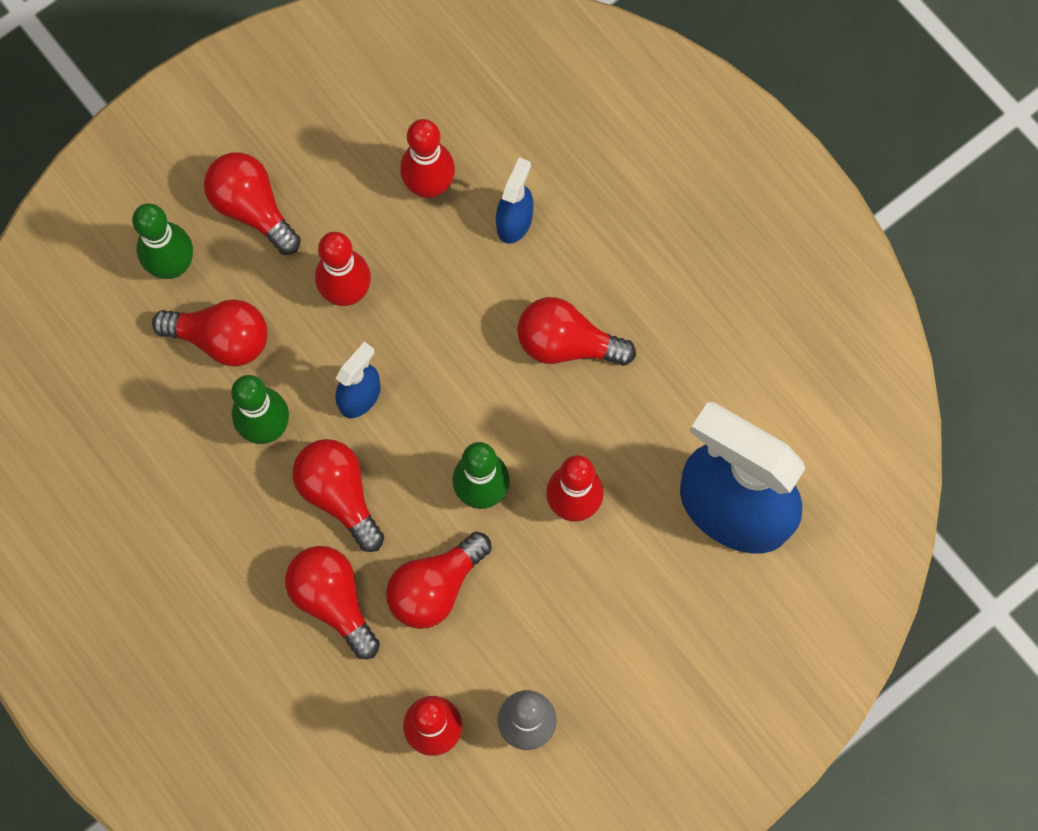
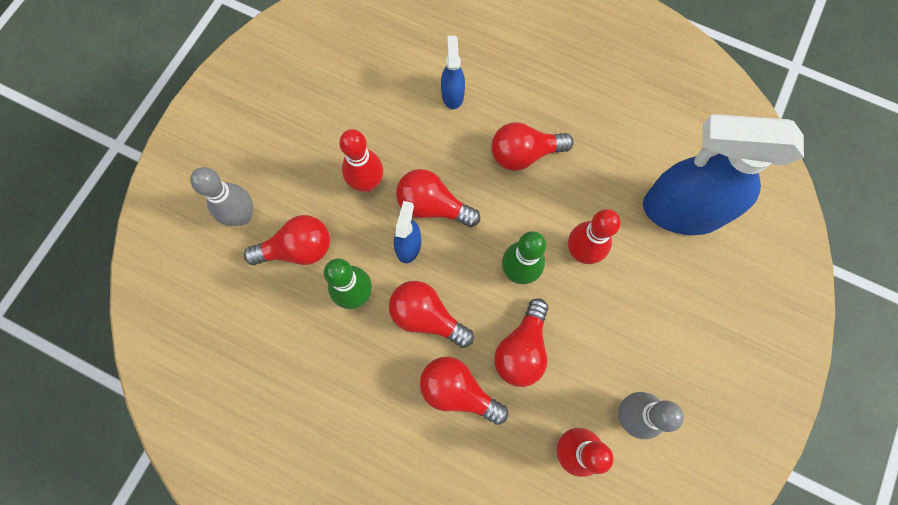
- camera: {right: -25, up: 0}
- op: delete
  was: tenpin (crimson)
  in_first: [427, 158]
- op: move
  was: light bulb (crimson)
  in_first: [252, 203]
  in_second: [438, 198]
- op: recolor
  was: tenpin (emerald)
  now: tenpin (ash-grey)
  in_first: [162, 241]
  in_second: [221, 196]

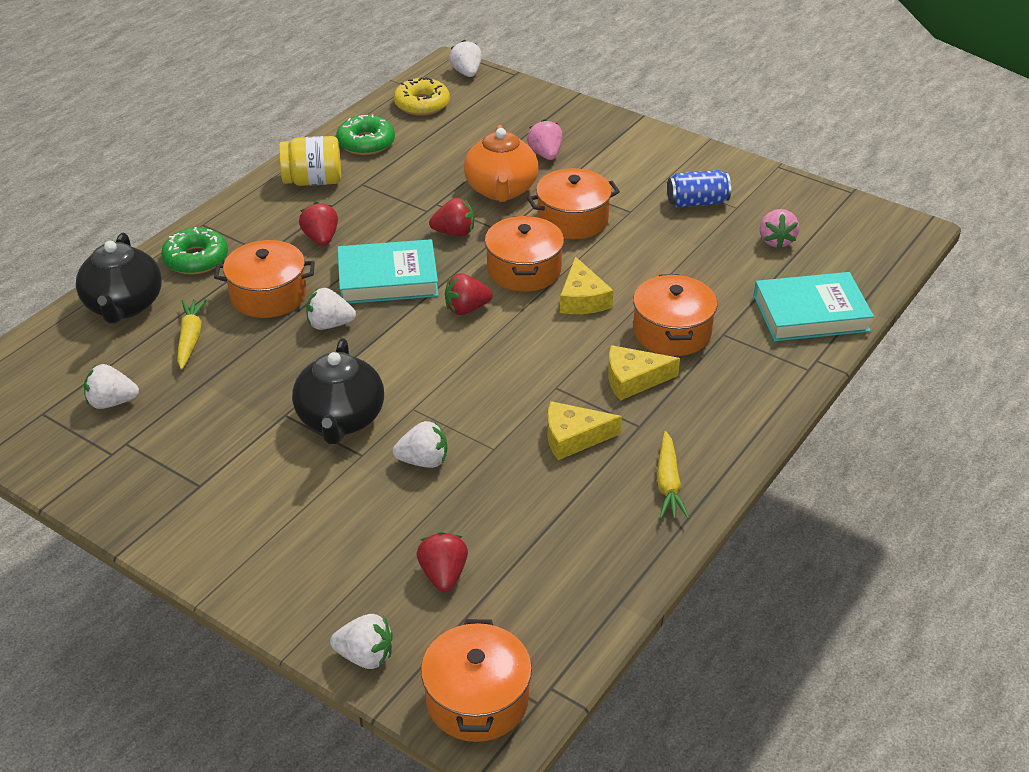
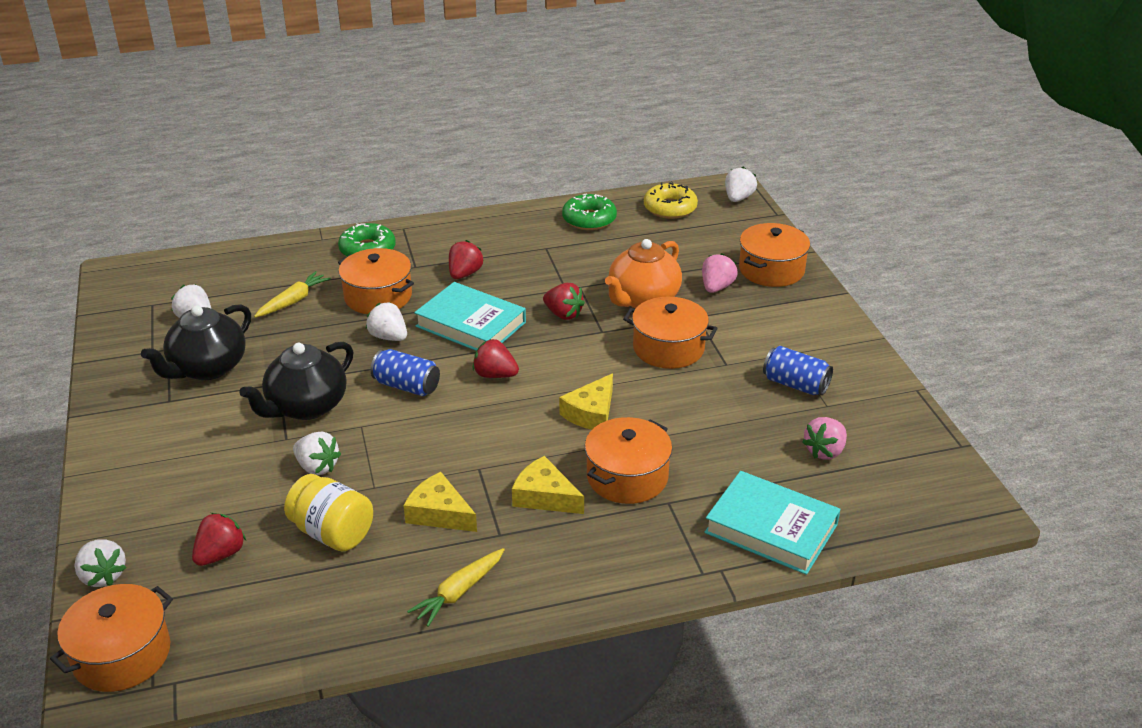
- camera: {right: 40, up: -5}
- op: move
  was: jam jar (bright yellow)
  in_first: [310, 161]
  in_second: [328, 512]
- op: move
  was: pot (orange-coloured)
  in_first: [524, 254]
  in_second: [774, 255]
- op: move
  was: tea pot (ebony)
  in_first: [119, 278]
  in_second: [196, 342]
- op: insert
  now: soda can (cobalt)
  in_second: [405, 372]

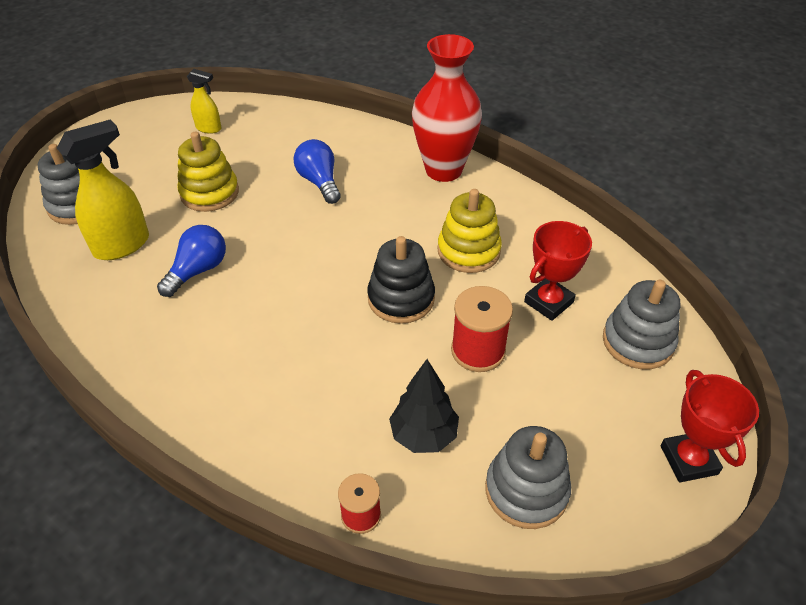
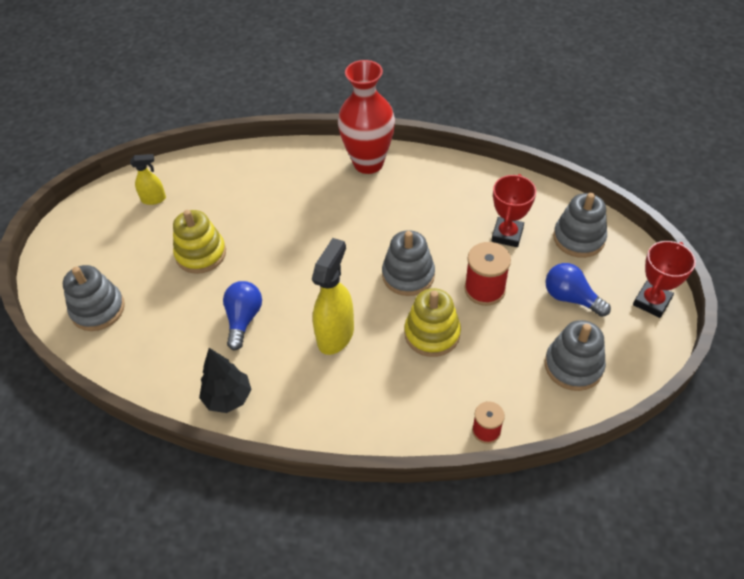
- camera: {right: -25, up: 5}
- op: move
  was: spray bottle (bright yellow)
  in_first: [103, 190]
  in_second: [333, 296]
- op: move
  was: light bulb (cobalt)
  in_first: [317, 171]
  in_second: [578, 290]
- op: move
  was: stacking toy (bright yellow)
  in_first: [470, 231]
  in_second: [432, 322]
- op: recolor
  was: stacking toy (ebony)
  now: stacking toy (ash-grey)
  in_first: [401, 280]
  in_second: [408, 263]
- op: move
  was: toy tree (ebony)
  in_first: [424, 406]
  in_second: [225, 380]
- op: rotate
  was: prize cup (crimson)
  in_first: [710, 426]
  in_second: [664, 279]
  clockwise: 75

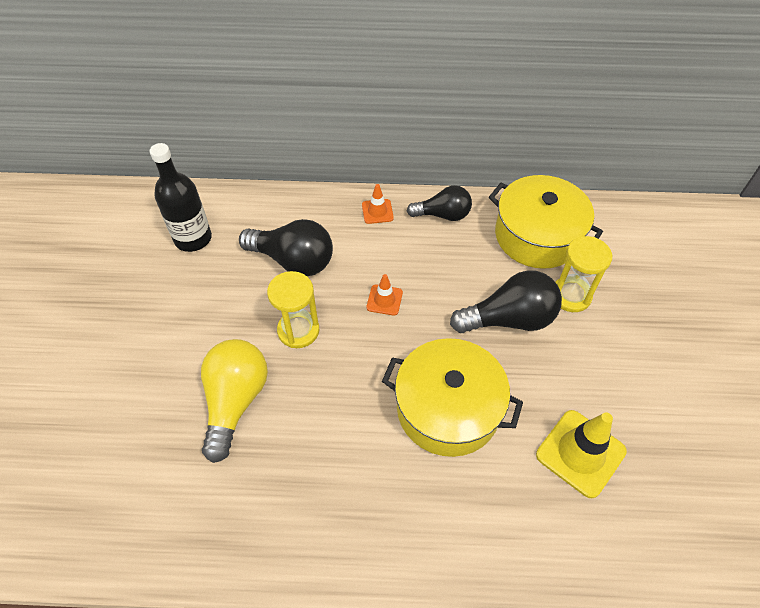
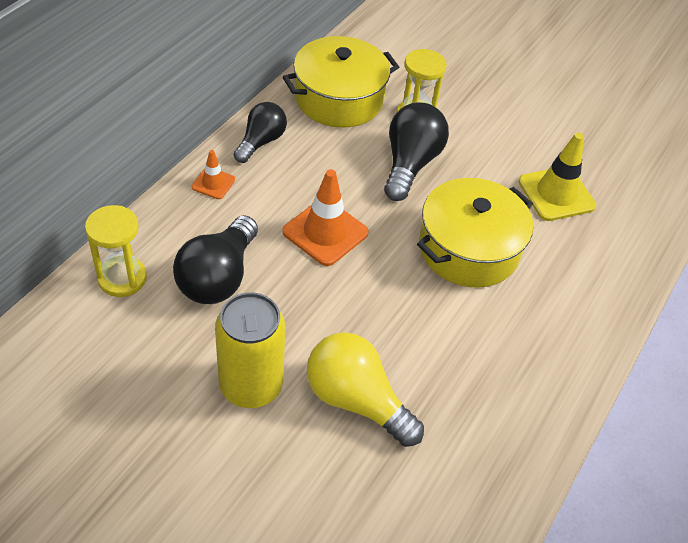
- camera: {right: -65, up: -5}
- op: delete
  was: bottle (ebony)
  in_first: [181, 197]
- op: rotate
  was: light bulb (ebony)
  in_first: [286, 247]
  in_second: [215, 259]
  clockwise: 150
- op: move
  was: sand timer (bright yellow)
  in_first: [293, 309]
  in_second: [116, 251]
- op: resize
  was: traffic cone (orange-coloured)
  in_first: [384, 295]
  in_second: [326, 217]
  ratio: 1.86
- op: insert
  now: soda can (bright yellow)
  in_second: [250, 350]

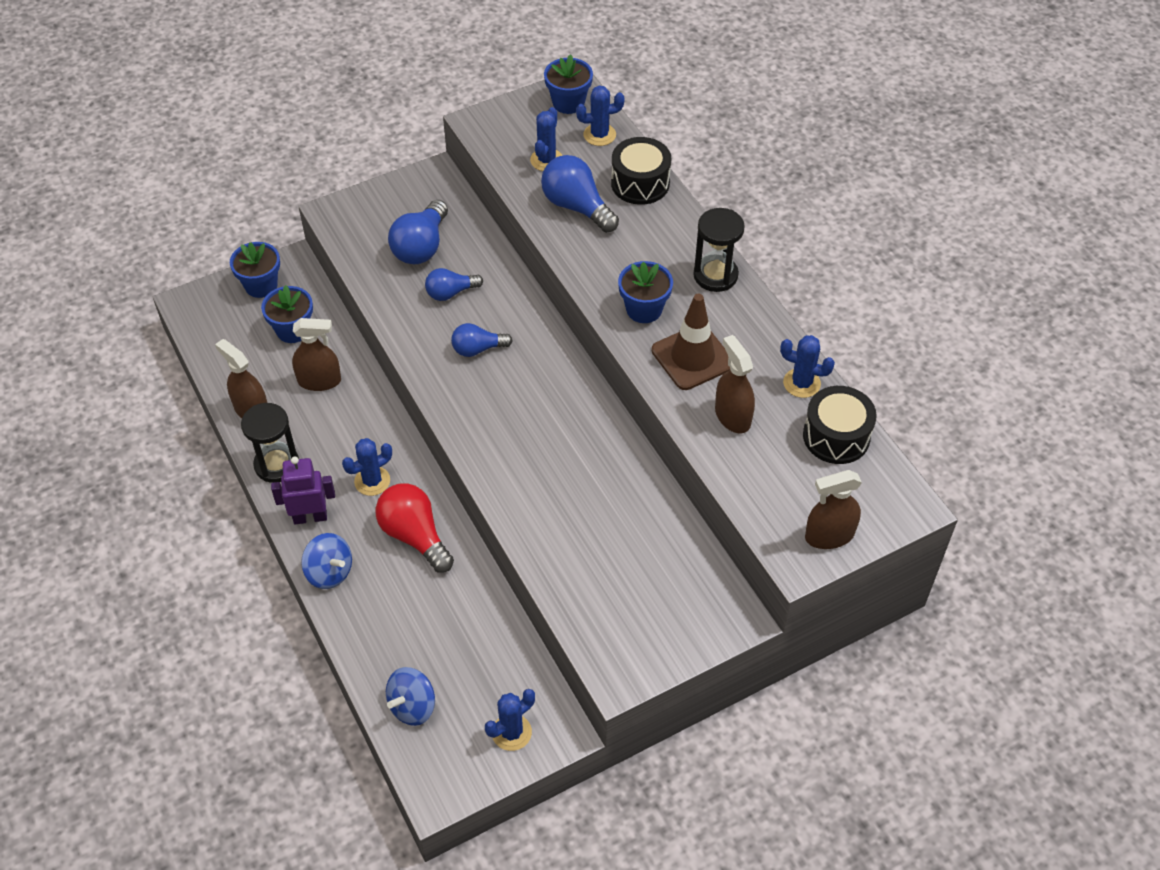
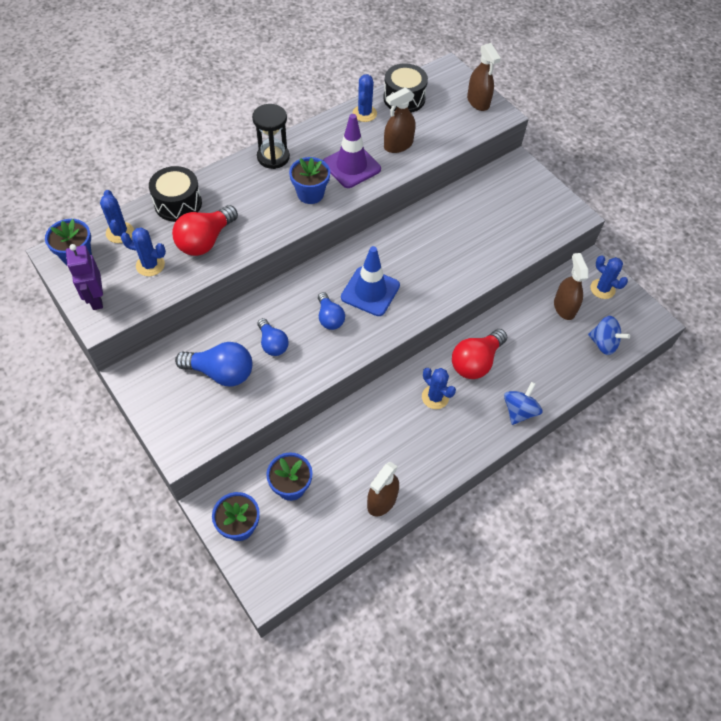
- camera: {right: -100, up: 5}
- op: recolor
  was: light bulb (cobalt)
  now: light bulb (crimson)
  in_first: [580, 194]
  in_second: [205, 230]
- op: recolor
  was: traffic cone (russet)
  now: traffic cone (purple)
  in_first: [691, 342]
  in_second: [352, 151]
- op: move
  was: spray bottle (russet)
  in_first: [316, 354]
  in_second: [571, 286]
- op: delete
  was: sand timer (ebony)
  in_first: [270, 443]
- op: move
  was: robot figure (purple)
  in_first: [303, 490]
  in_second: [84, 277]
- op: insert
  now: traffic cone (cobalt)
  in_second: [370, 281]

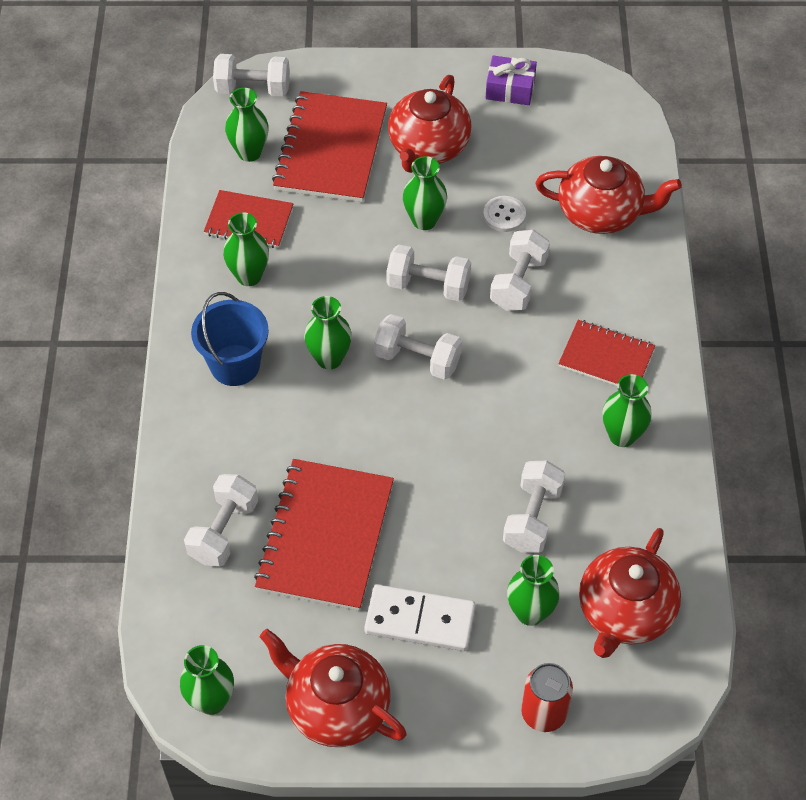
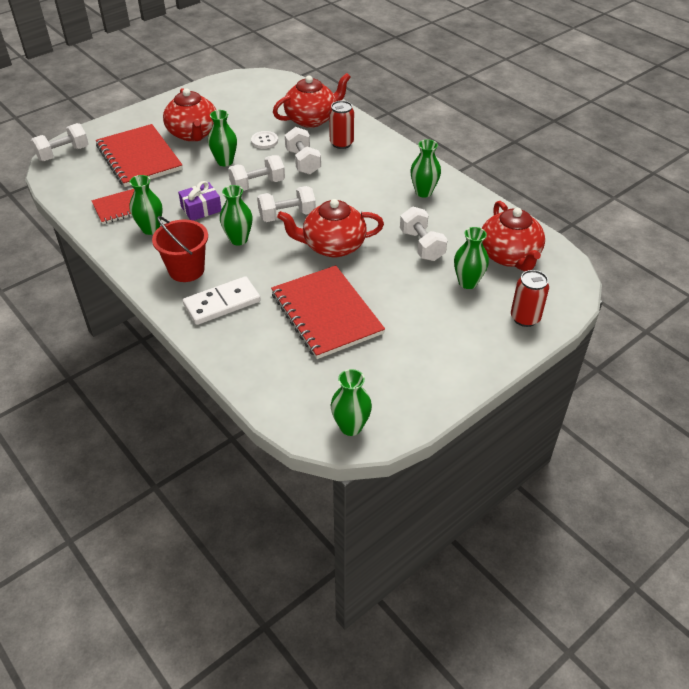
- camera: {right: -40, up: -10}
- op: move
  was: gift (purple)
  in_first: [511, 80]
  in_second: [200, 201]
- op: delete
  was: vase (emerald)
  in_first: [247, 125]
- op: recolor
  was: pail (cobalt)
  now: pail (crimson)
  in_first: [230, 339]
  in_second: [180, 249]
- op: delete
  was: notepad (crimson)
  in_first: [606, 353]
- op: delete
  was: free weight (snow-white)
  in_first: [221, 520]
- op: move
  was: domino piece (snow-white)
  in_first: [420, 617]
  in_second: [222, 300]
- op: move
  was: tea pot (crimson)
  in_first: [333, 688]
  in_second: [330, 228]
- op: insert
  now: soda can (crimson)
  in_second: [341, 125]

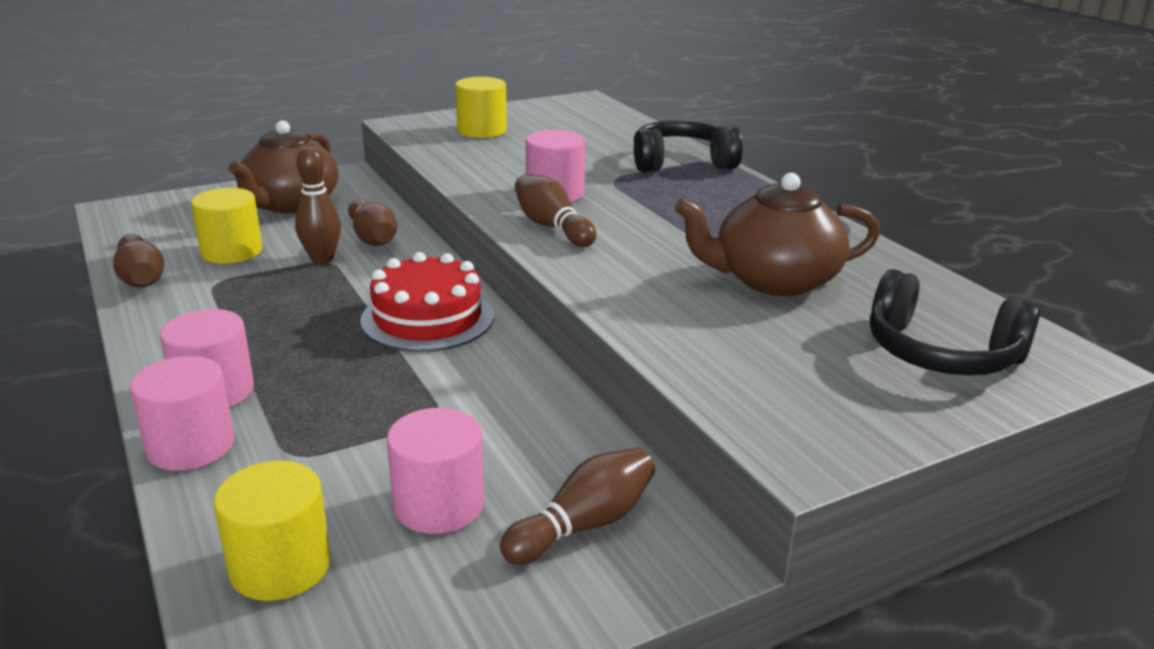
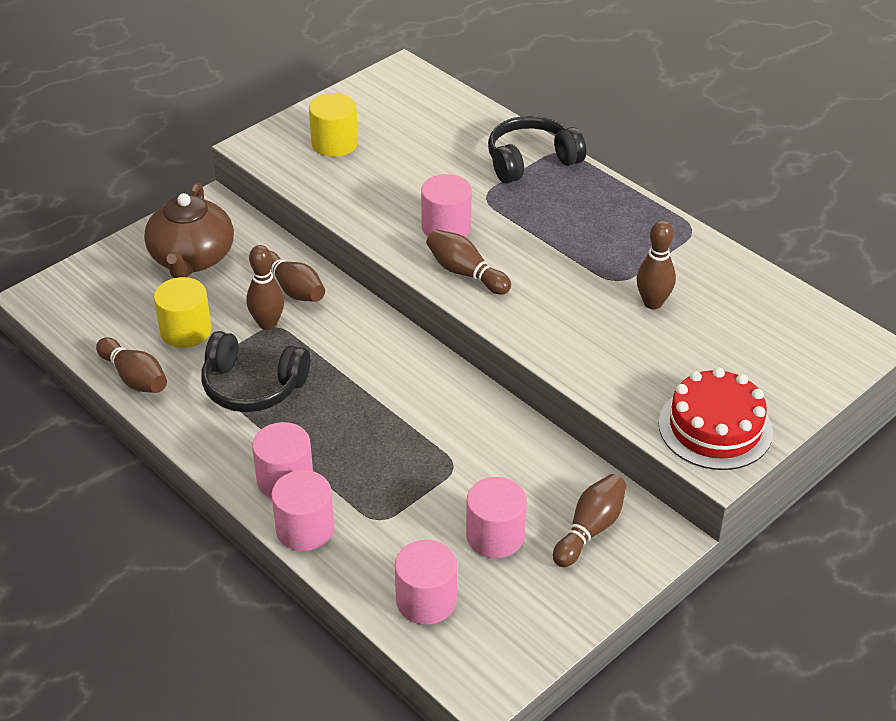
- camera: {right: -15, up: 15}
- op: replace
  was: tea pot (russet)
  now: tenpin (russet)
  in_first: [777, 234]
  in_second: [656, 265]
- op: move
  was: cake (crimson)
  in_first: [427, 302]
  in_second: [716, 418]
- op: move
  was: headset (ebony)
  in_first: [955, 322]
  in_second: [255, 371]
- op: recolor
  was: cylinder (bright yellow)
  now: cylinder (pink)
  in_first: [272, 531]
  in_second: [426, 582]

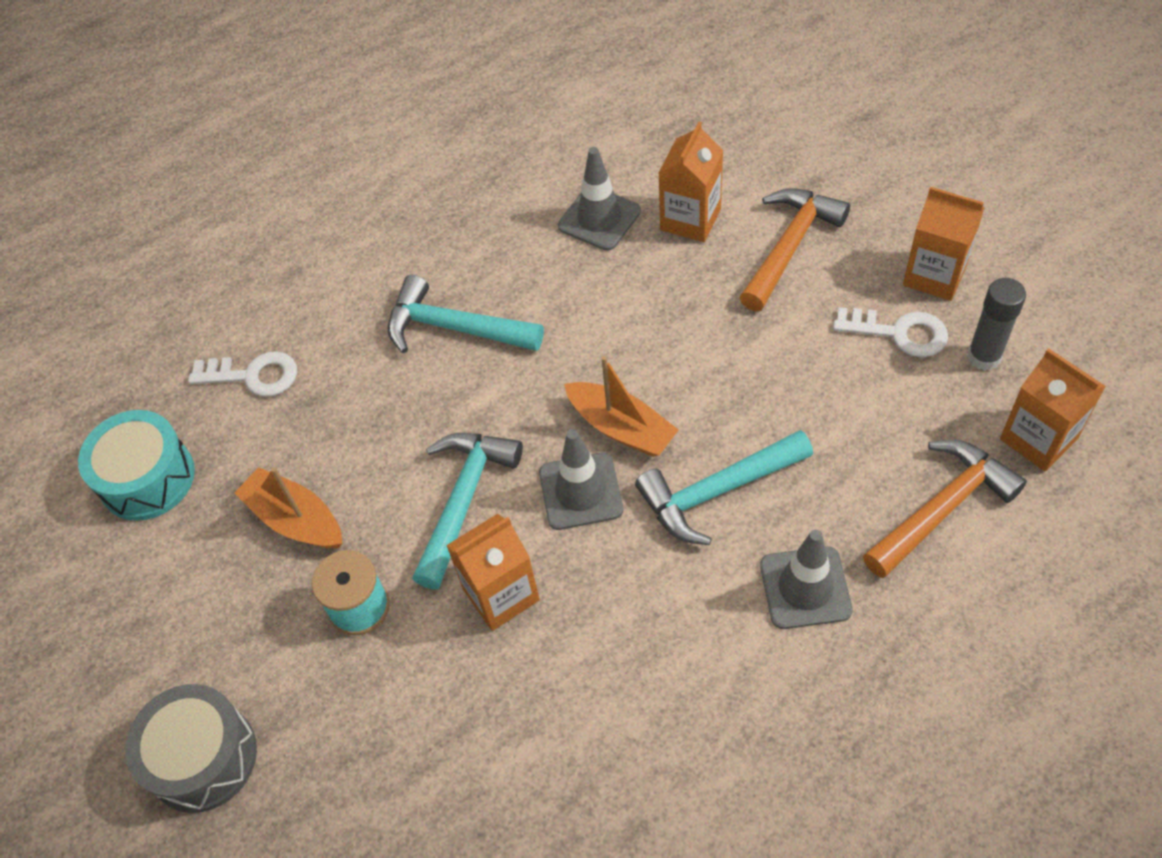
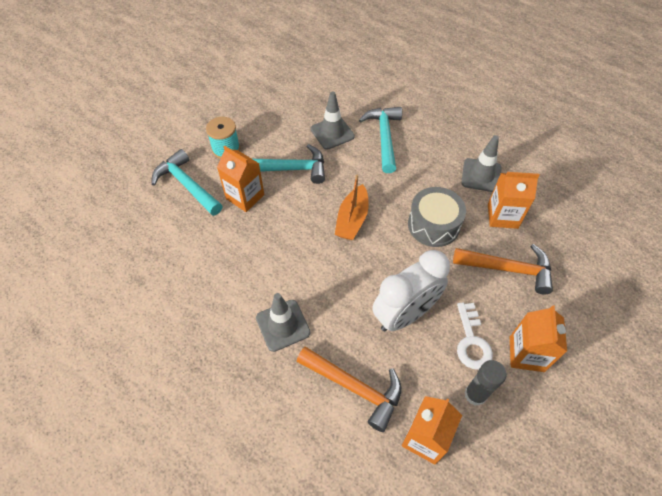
- camera: {right: 65, up: 0}
- op: delete
  was: latchkey (snow-white)
  in_first: [242, 374]
- op: delete
  was: snare drum (turquoise)
  in_first: [136, 465]
- op: move
  was: traffic cone (ash-grey)
  in_first: [581, 479]
  in_second: [333, 120]
- op: move
  was: hammer (turquoise)
  in_first: [724, 487]
  in_second: [187, 182]
- op: delete
  was: toy boat (orange-coloured)
  in_first: [289, 507]
- op: move
  was: snare drum (ash-grey)
  in_first: [191, 748]
  in_second: [437, 217]
- op: insert
  now: bedside clock (snow-white)
  in_second: [411, 290]

